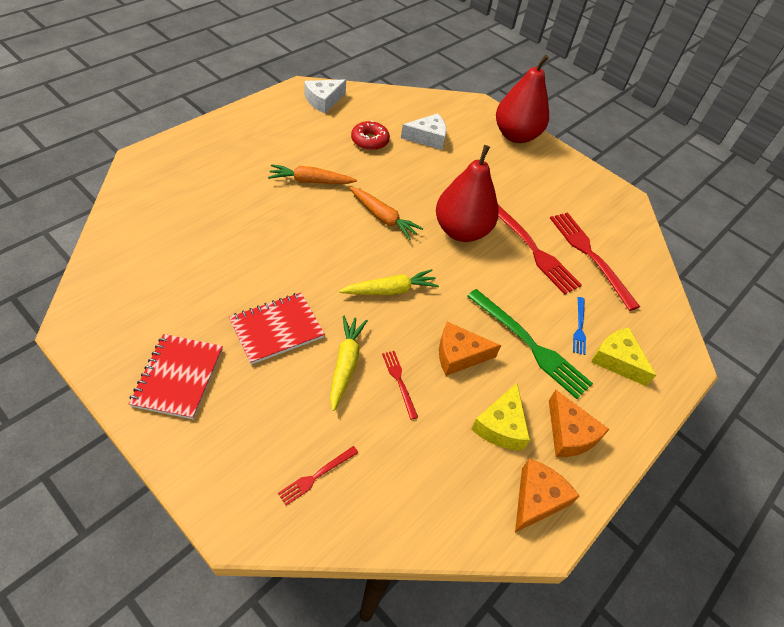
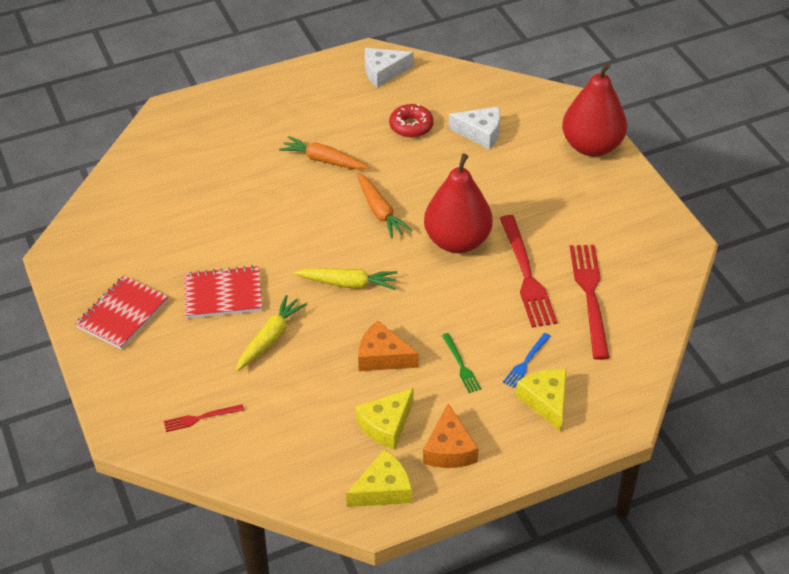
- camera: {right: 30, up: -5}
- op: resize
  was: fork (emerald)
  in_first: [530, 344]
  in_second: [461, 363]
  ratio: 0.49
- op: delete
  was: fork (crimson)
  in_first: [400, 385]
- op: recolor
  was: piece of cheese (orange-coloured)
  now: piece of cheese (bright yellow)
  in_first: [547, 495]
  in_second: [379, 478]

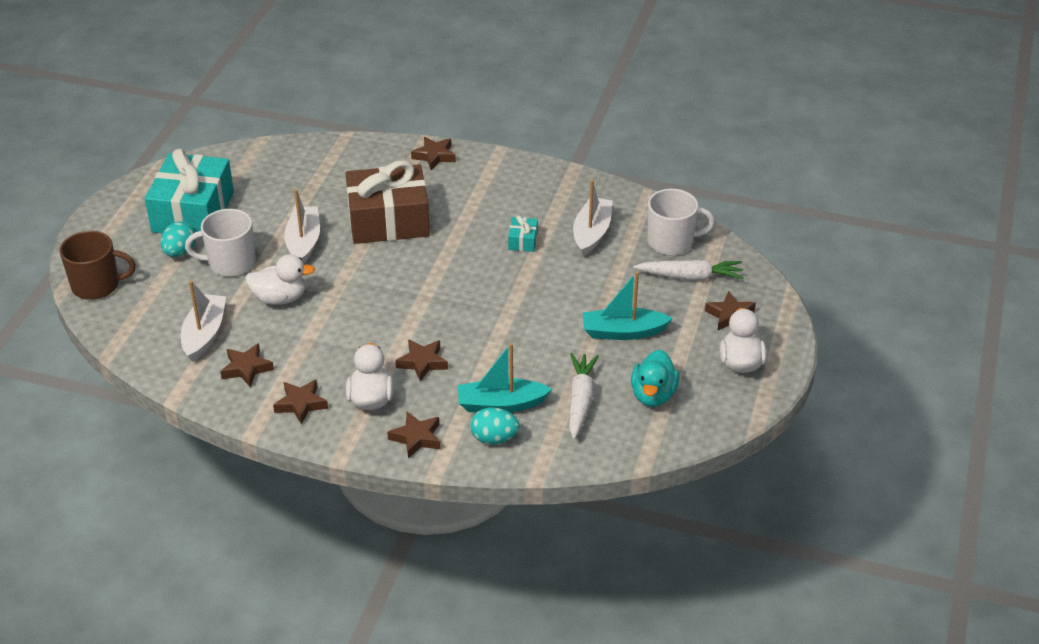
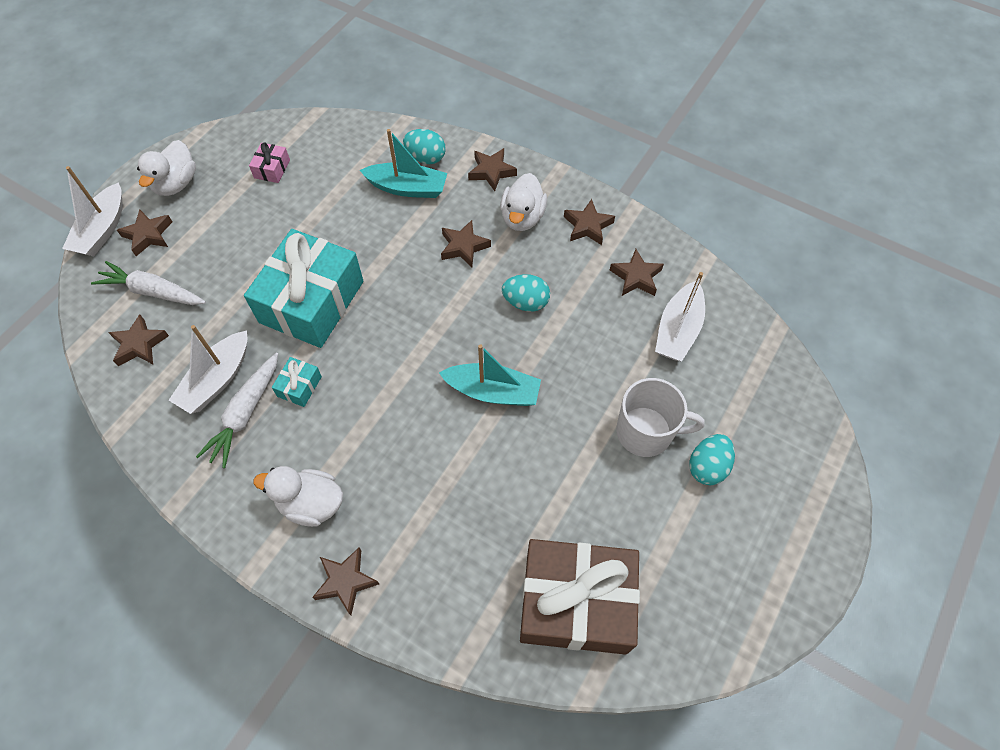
- camera: {right: -165, up: 20}
- op: move
  was: gift (turquoise)
  in_first: [189, 191]
  in_second: [303, 288]
- op: move
  was: gift (russet)
  in_first: [388, 202]
  in_second: [580, 597]
- op: move
  was: toy boat (snow-white)
  in_first: [302, 226]
  in_second: [92, 211]
- op: replace
  was: coffee mug (snow-white)
  now: star shape (russet)
  in_first: [681, 222]
  in_second: [138, 340]
- op: delete
  was: coffee mug (russet)
  in_first: [98, 265]
- op: move
  was: toy duck (snow-white)
  in_first: [280, 279]
  in_second: [298, 496]
- op: move
  was: toy boat (turquoise)
  in_first: [628, 305]
  in_second: [490, 375]
- op: replace
  was: toy duck (turquoise)
  now: gift (pink)
  in_first: [655, 378]
  in_second: [269, 162]
- op: move
  was: carrot (snow-white)
  in_first: [584, 396]
  in_second: [237, 410]
- op: insert
  now: toy egg (turquoise)
  in_second: [526, 293]

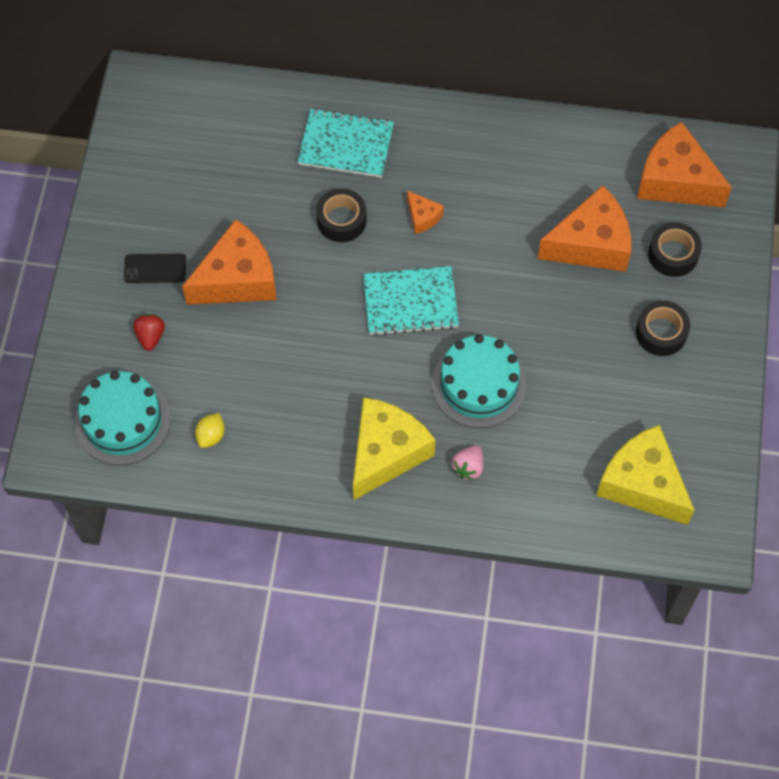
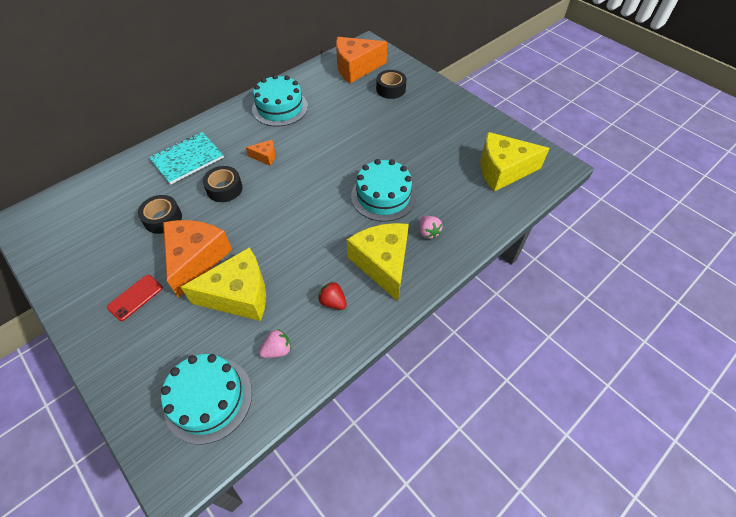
- camera: {right: -50, up: -10}
- op: delete
  was: piece of cheese (orange-coloured)
  in_first: [584, 228]
- op: recolor
  was: smartphone (ebony)
  now: smartphone (crimson)
  in_first: [155, 268]
  in_second: [135, 298]
- op: delete
  was: notepad (turquoise)
  in_first: [411, 301]
- op: move
  was: roll of tape (ebony)
  in_first: [663, 328]
  in_second: [160, 214]
- op: move
  was: berry (crimson)
  in_first: [149, 332]
  in_second: [332, 296]
- op: replace
  was: toy lemon (bright yellow)
  now: berry (pink)
  in_first: [210, 430]
  in_second: [275, 343]
- op: insert
  now: cake (turquoise)
  in_second: [280, 100]
- op: insert
  now: piece of cheese (bright yellow)
  in_second: [223, 284]

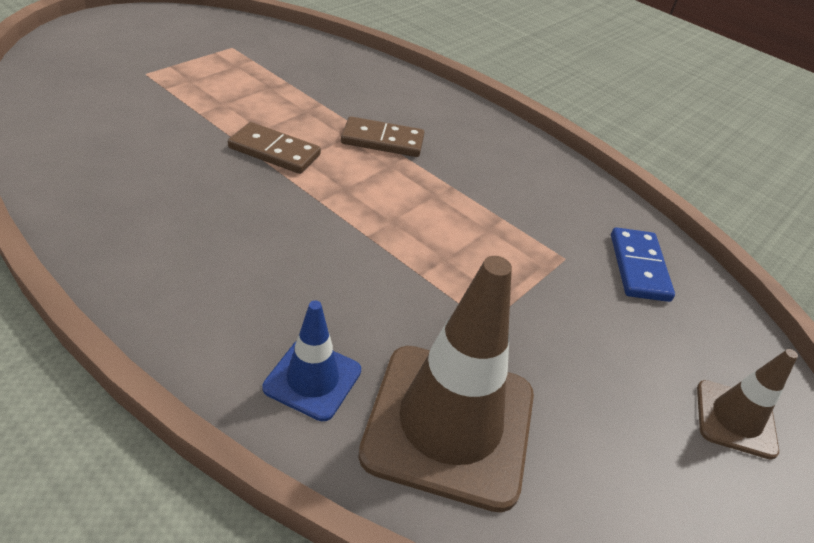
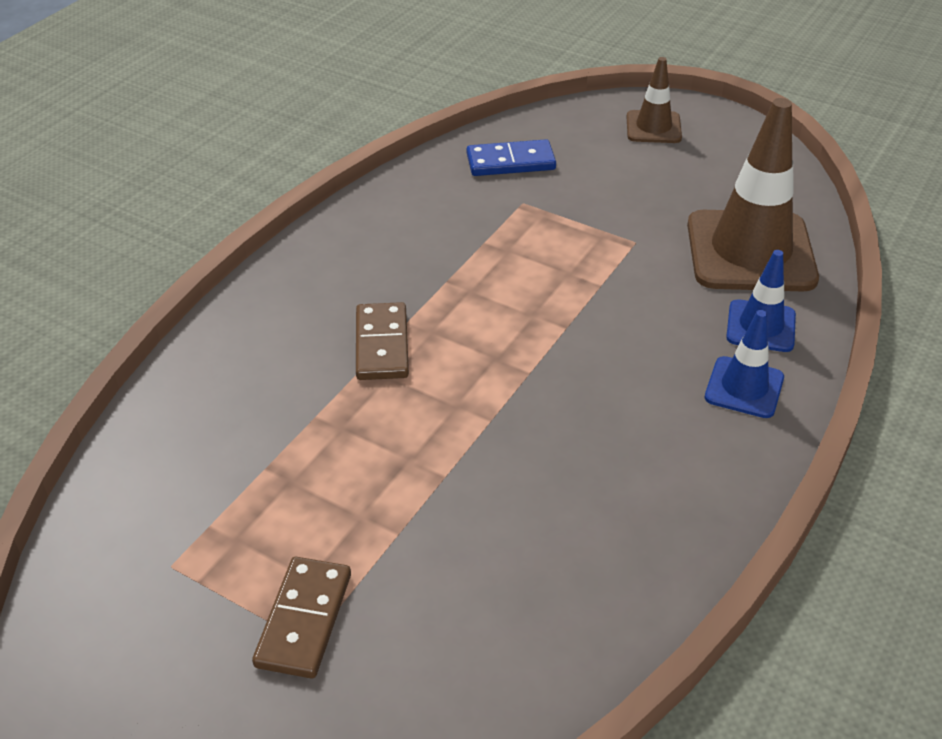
- camera: {right: -95, up: 0}
- op: move
  was: domino piece (russet)
  in_first: [274, 148]
  in_second: [301, 618]
- op: insert
  now: traffic cone (cobalt)
  in_second: [744, 364]

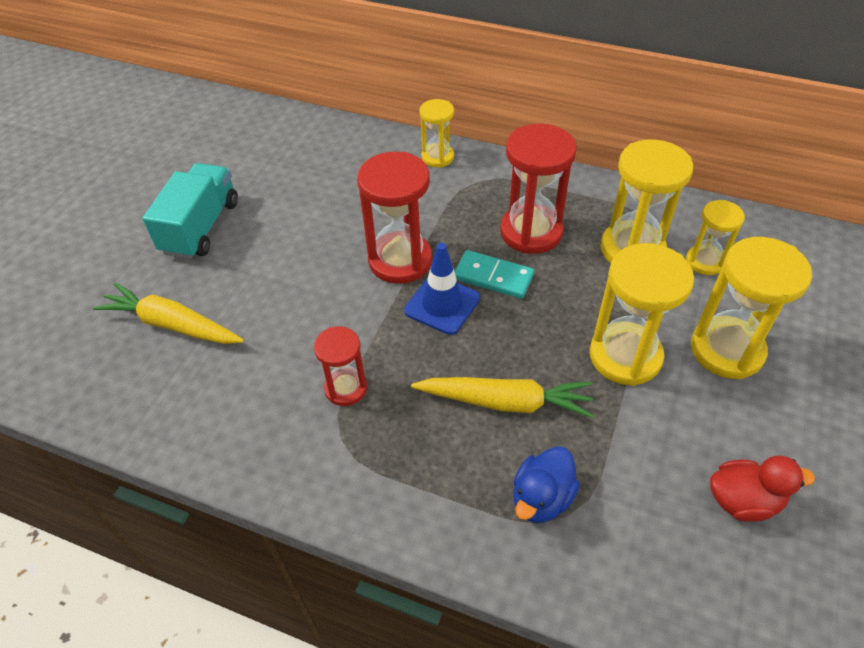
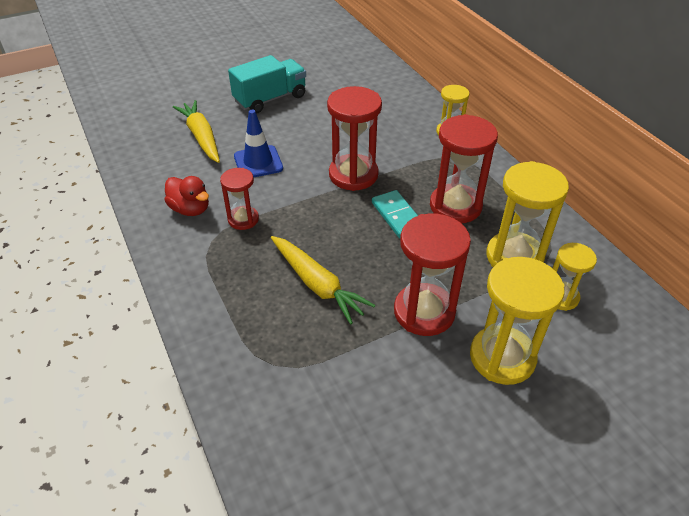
- camera: {right: 40, up: -5}
- op: move
  was: traffic cone (cobalt)
  in_first: [442, 289]
  in_second: [258, 143]
- op: recolor
  was: sand timer (bright yellow)
  now: sand timer (crimson)
  in_first: [642, 314]
  in_second: [432, 275]
- op: delete
  was: toy duck (cobalt)
  in_first: [546, 484]
- op: move
  was: toy duck (crimson)
  in_first: [762, 489]
  in_second: [186, 196]

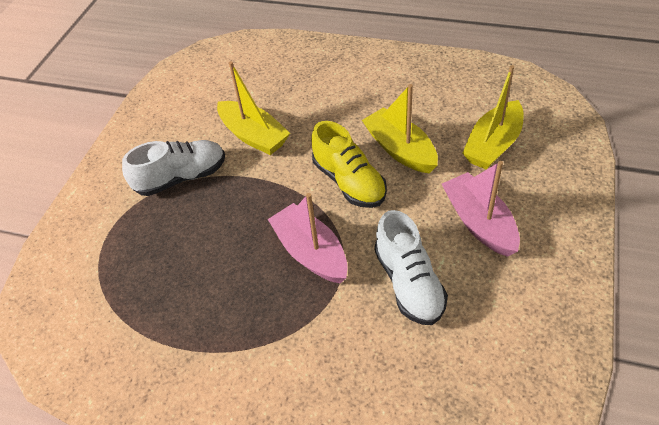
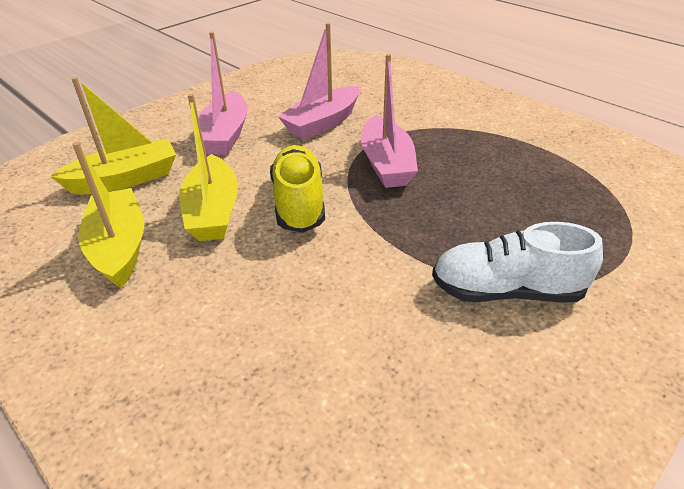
- camera: {right: -155, up: -10}
- op: move
  was: toy boat (bright yellow)
  in_first: [253, 108]
  in_second: [108, 215]
- op: replace
  was: shoe (snow-white)
  now: toy boat (pink)
  in_first: [411, 267]
  in_second: [319, 81]

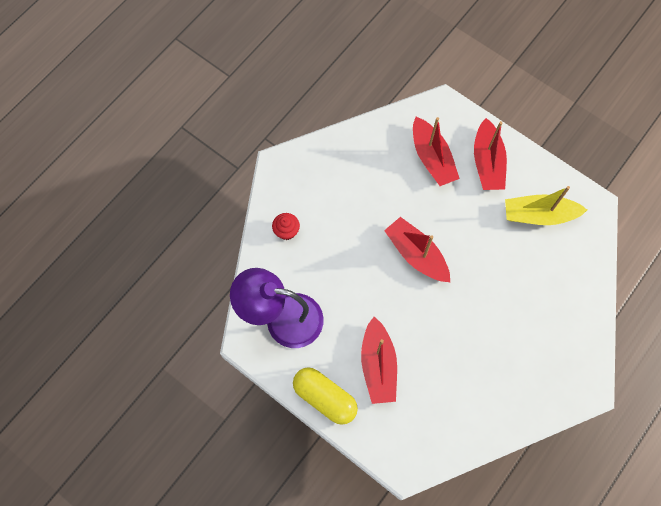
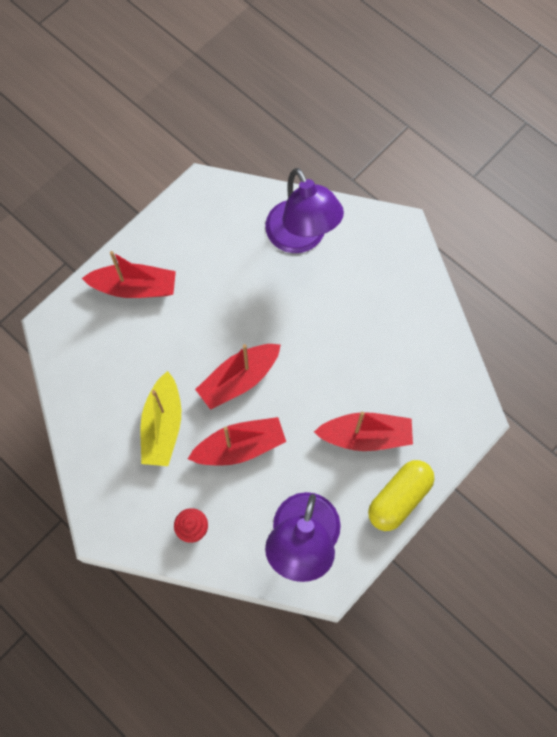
- camera: {right: -85, up: 0}
- op: move
  was: toy boat (crimson)
  in_first: [436, 151]
  in_second: [237, 441]
- op: move
  was: toy boat (bright yellow)
  in_first: [546, 205]
  in_second: [161, 418]
- op: insert
  now: reading lamp (purple)
  in_second: [304, 210]

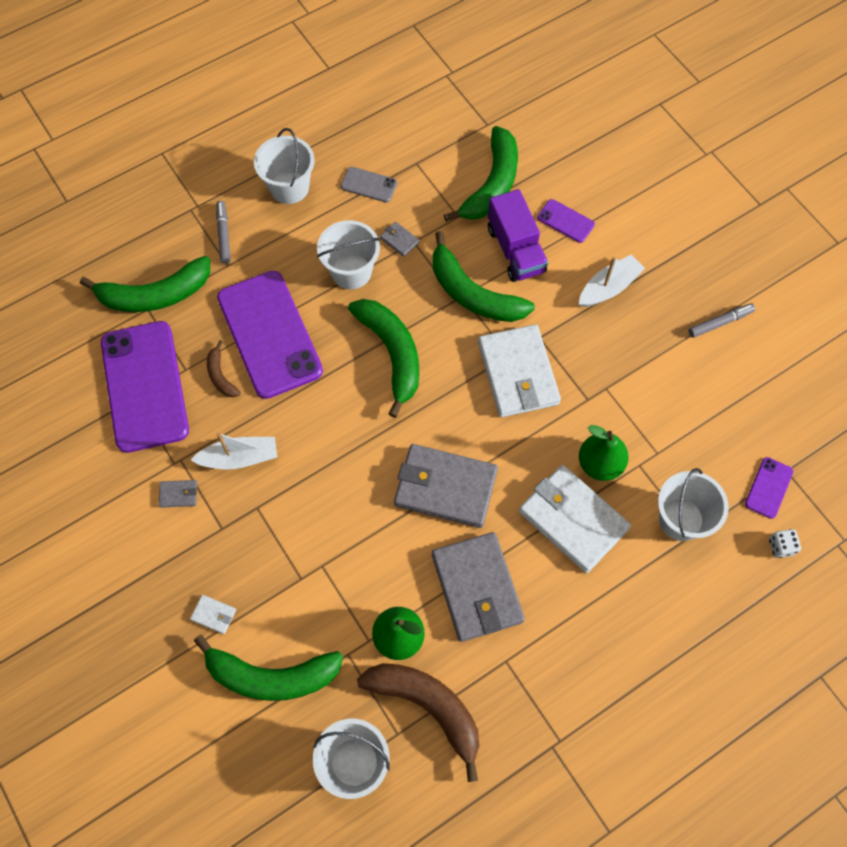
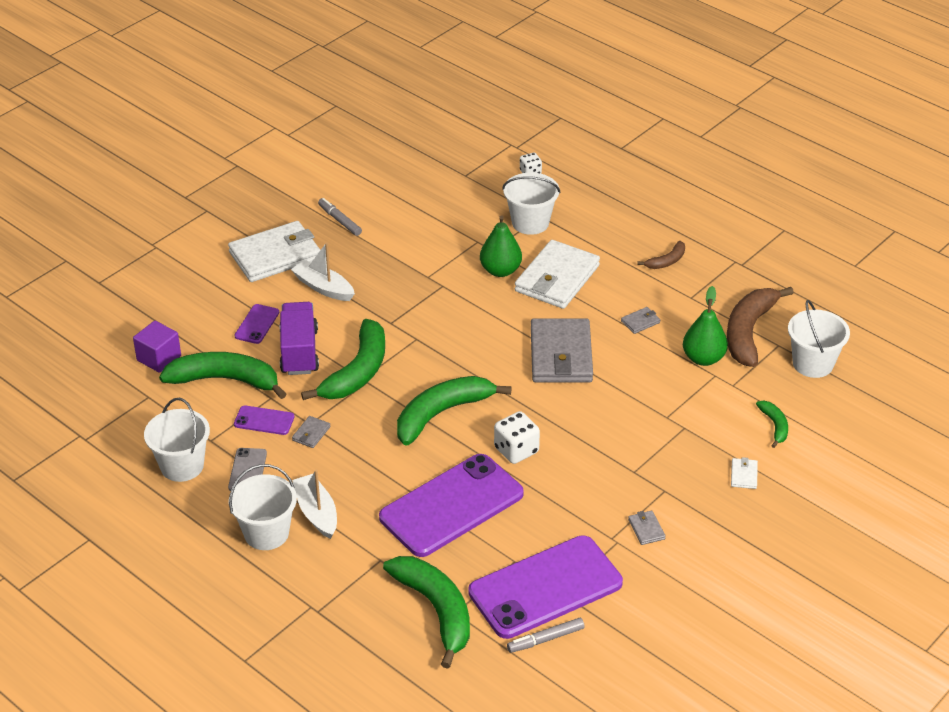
- camera: {right: -105, up: -25}
- op: rotate
  was: lorry (purple)
  in_first: [518, 235]
  in_second: [299, 338]
  clockwise: -60
- op: move
  was: felt pen (ash-grey)
  in_first: [223, 232]
  in_second: [546, 635]
- op: move
  was: pail (snow-white)
  in_first: [348, 254]
  in_second: [177, 440]
- op: move
  was: card wallet (snow-white)
  in_first: [519, 370]
  in_second: [274, 251]
- op: move
  was: banana fruit (russet)
  in_first: [224, 369]
  in_second: [661, 255]
- op: move
  was: toy boat (snow-white)
  in_first: [234, 450]
  in_second: [314, 504]
- op: move
  was: smartphone (purple)
  in_first: [769, 488]
  in_second: [264, 420]
- op: resize
  was: card wallet (ash-grey)
  in_first: [478, 587]
  in_second: [640, 320]
  ratio: 0.4
- op: resize
  was: banana fruit (emerald)
  in_first: [268, 668]
  in_second: [772, 424]
  ratio: 0.48
- op: insert
  now: block (purple)
  in_second: [157, 347]
- op: insert
  now: dice (snow-white)
  in_second: [517, 437]

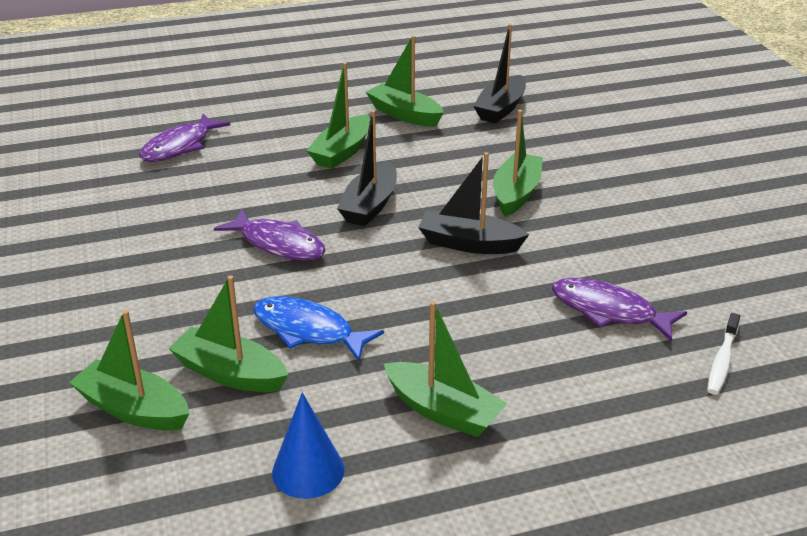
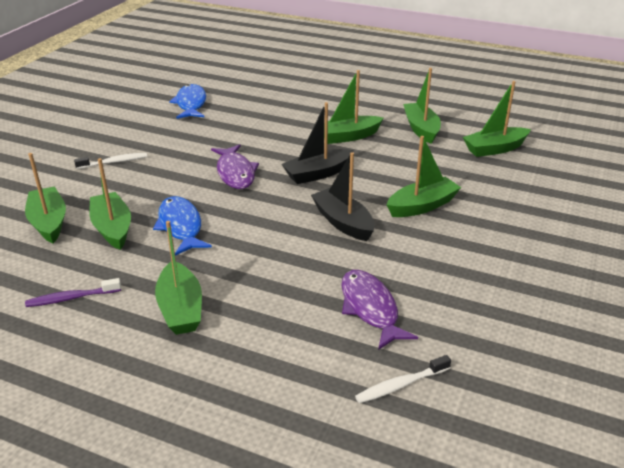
- camera: {right: 40, up: 0}
- op: recolor
  was: toy boat (ebony)
  now: toy boat (emerald)
  in_first: [499, 73]
  in_second: [497, 119]
- op: delete
  was: fish (purple)
  in_first: [185, 138]
- op: replace
  was: cone (cobalt)
  now: tooth brush (purple)
  in_first: [308, 445]
  in_second: [73, 292]
- op: insert
  now: fish (cobalt)
  in_second: [187, 101]
- op: insert
  now: tooth brush (snow-white)
  in_second: [110, 161]

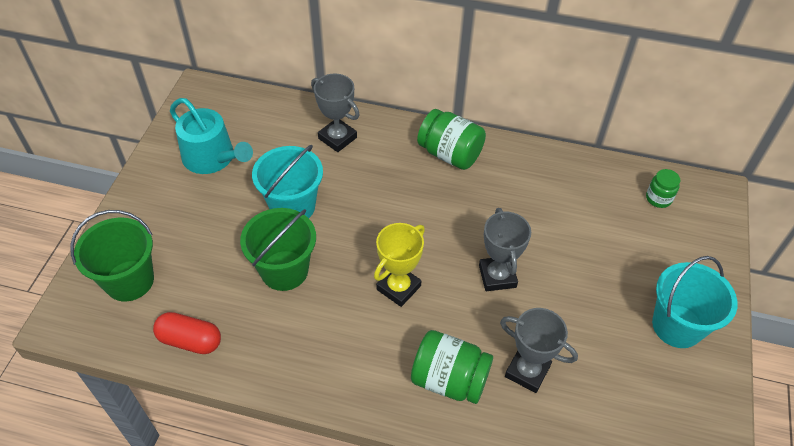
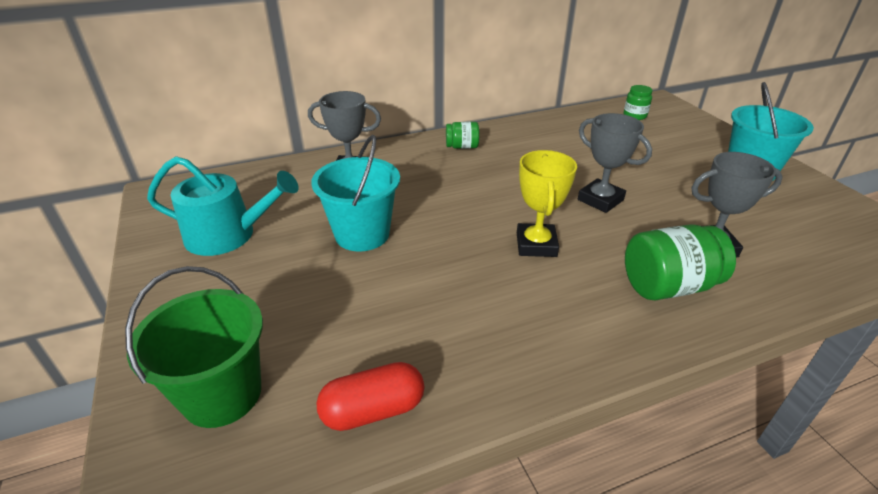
- camera: {right: -35, up: -15}
- op: resize
  was: jam jar (emerald)
  in_first: [451, 139]
  in_second: [462, 135]
  ratio: 0.56
- op: delete
  was: pail (emerald)
  in_first: [278, 249]

